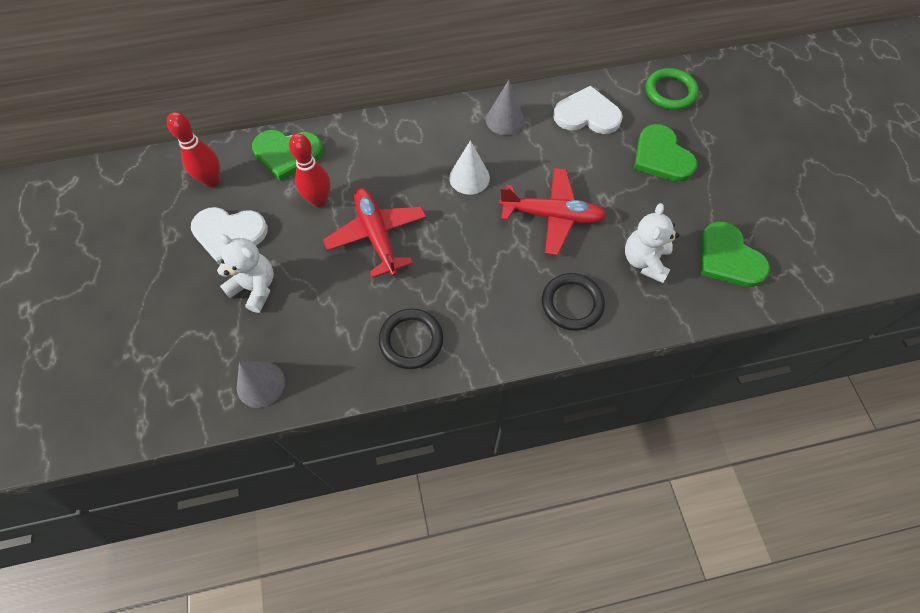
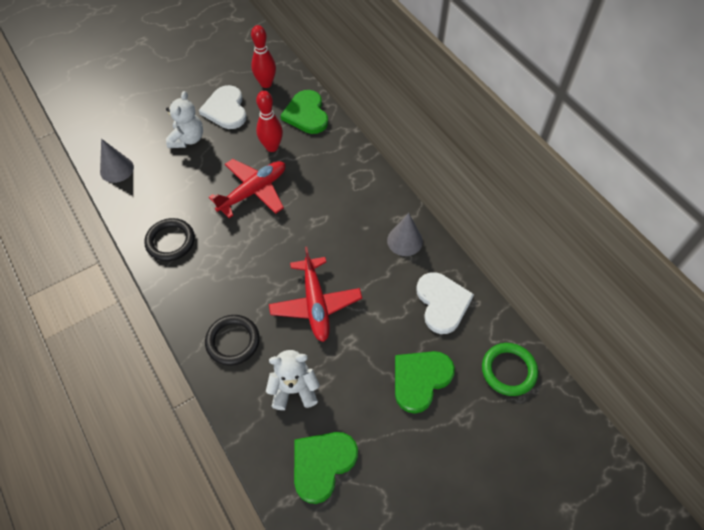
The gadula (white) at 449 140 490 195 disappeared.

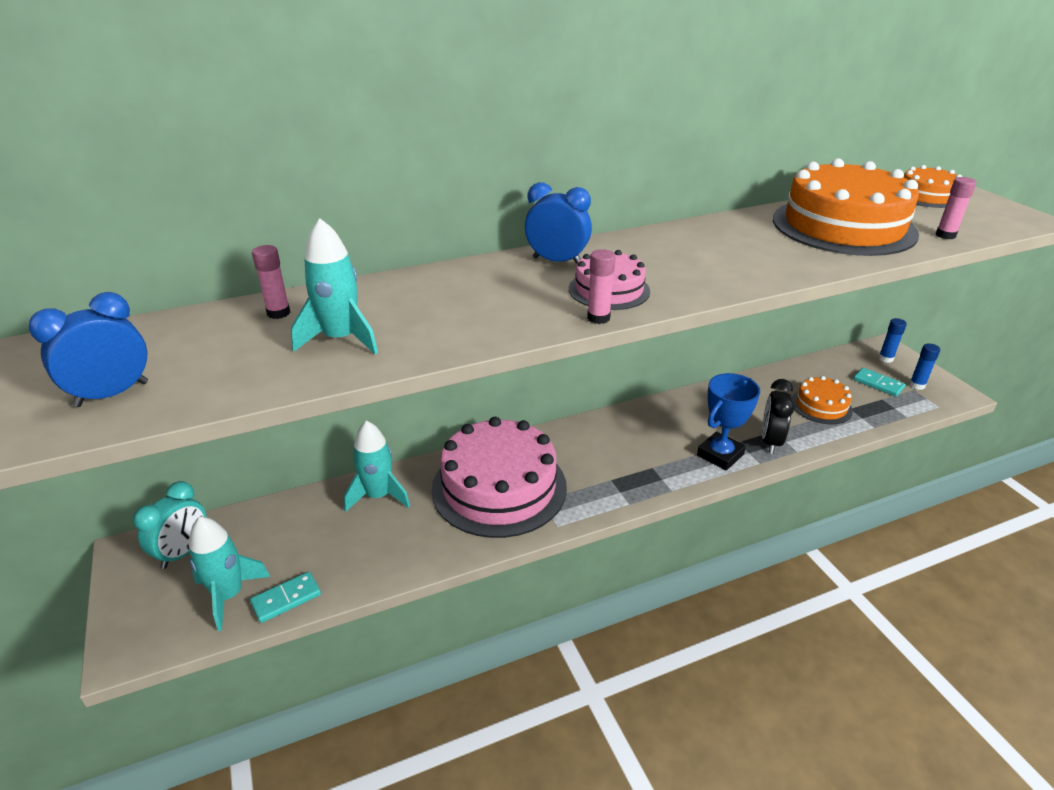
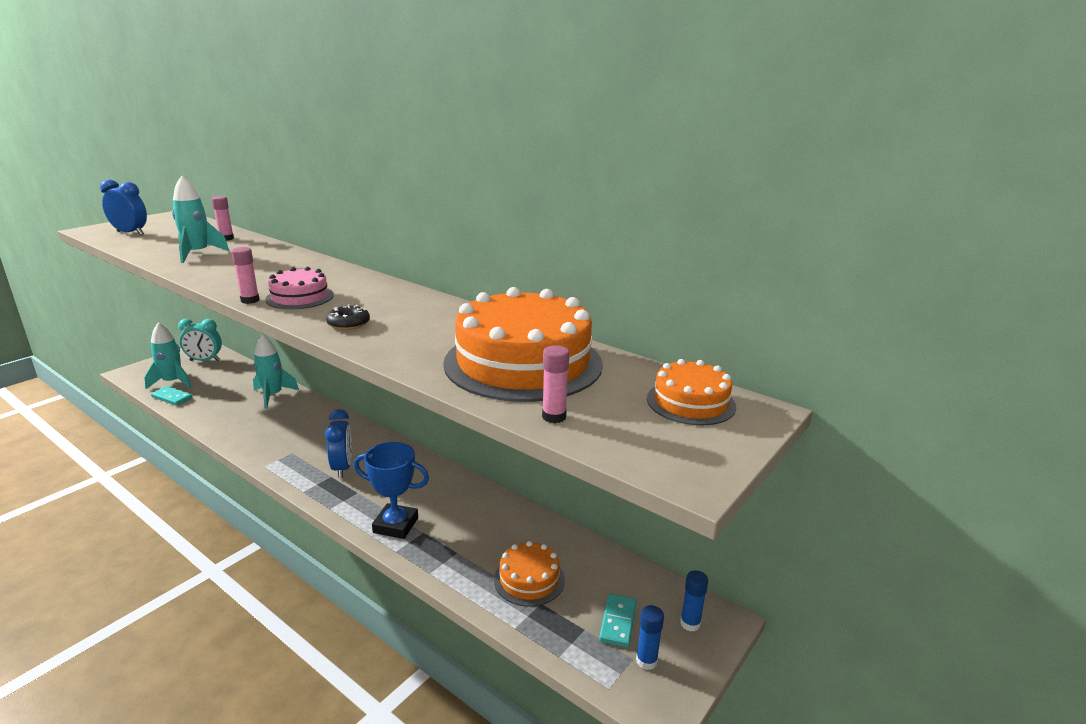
The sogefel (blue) moved from 525 182 592 264 to 325 409 352 478.
The sogefel (black) at 762 379 794 454 disappeared.
The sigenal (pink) at 431 417 567 538 disappeared.
The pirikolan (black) at 326 304 370 330 appeared.

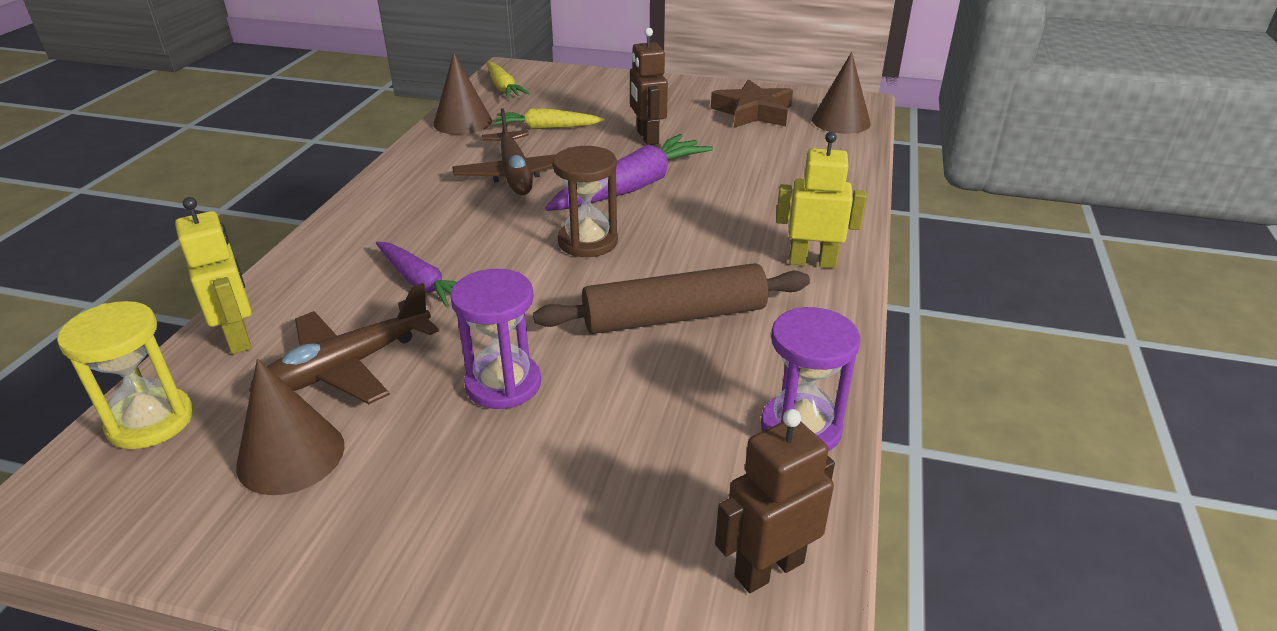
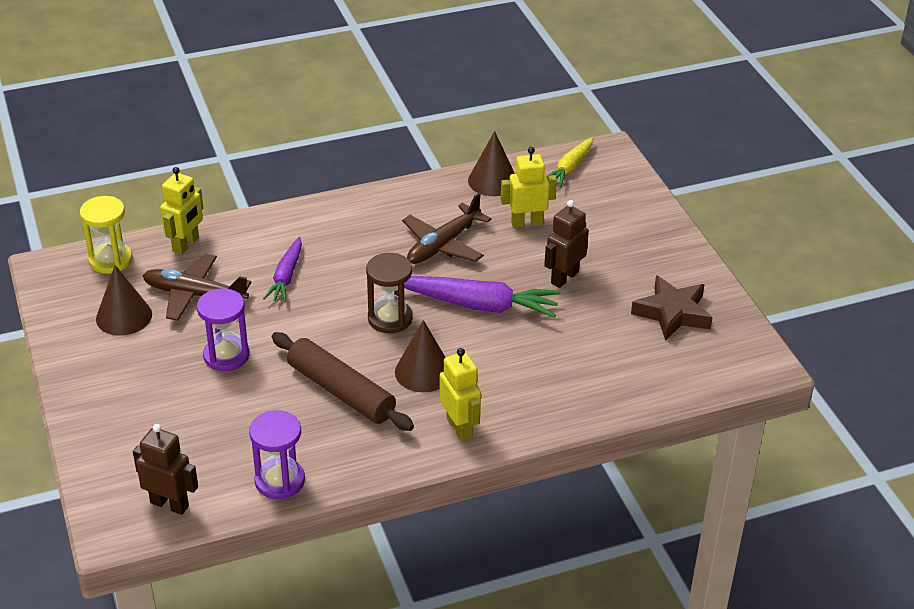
The gadula (brown) moved from 812 52 871 134 to 395 320 445 392.
The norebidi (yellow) at 494 108 604 129 was replaced by the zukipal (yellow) at 500 147 557 228.

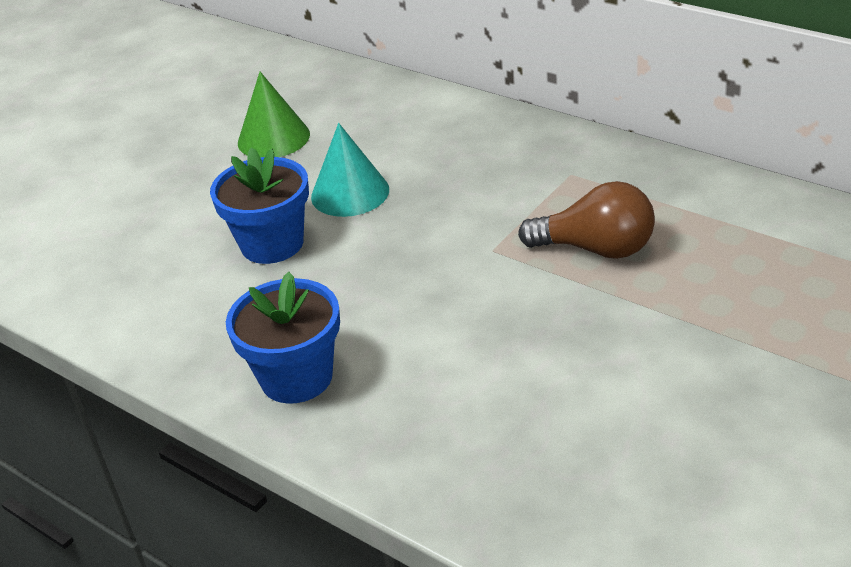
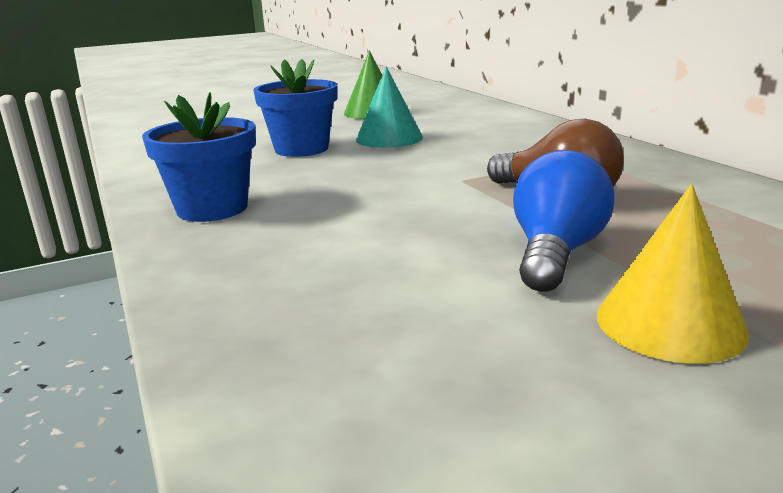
The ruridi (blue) at 513 150 615 292 appeared.
The gadula (yellow) at 597 184 749 364 appeared.

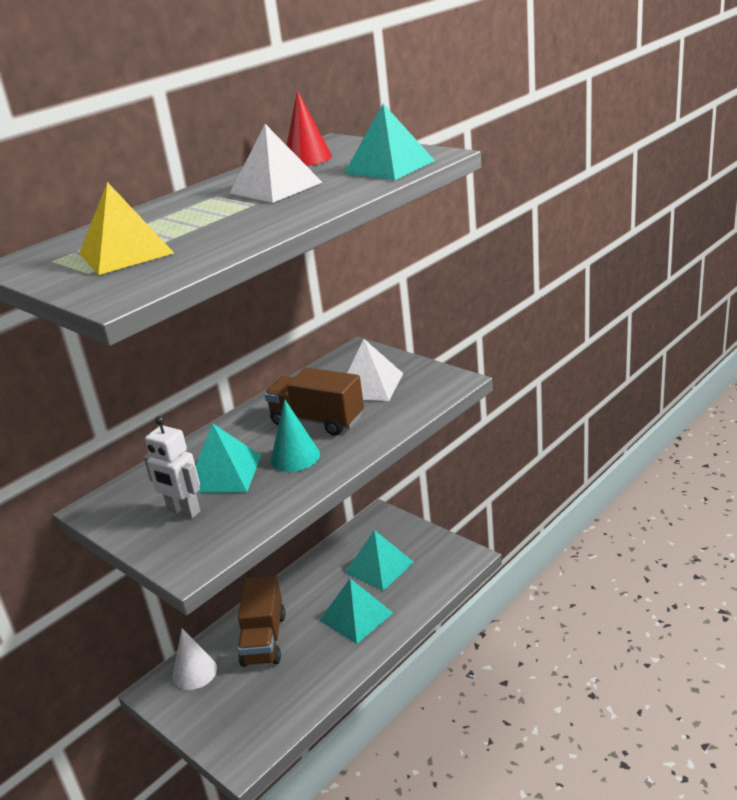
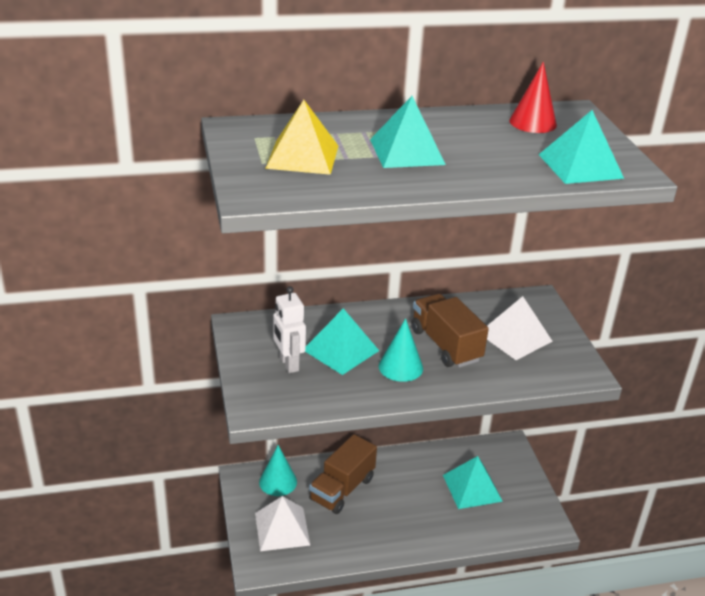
The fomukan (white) moved from 229 124 323 203 to 255 496 310 551.
The fomukan (turquoise) moved from 319 578 393 644 to 370 96 446 168.
The gadula (white) at 173 628 217 690 became the gadula (turquoise) at 259 445 297 496.

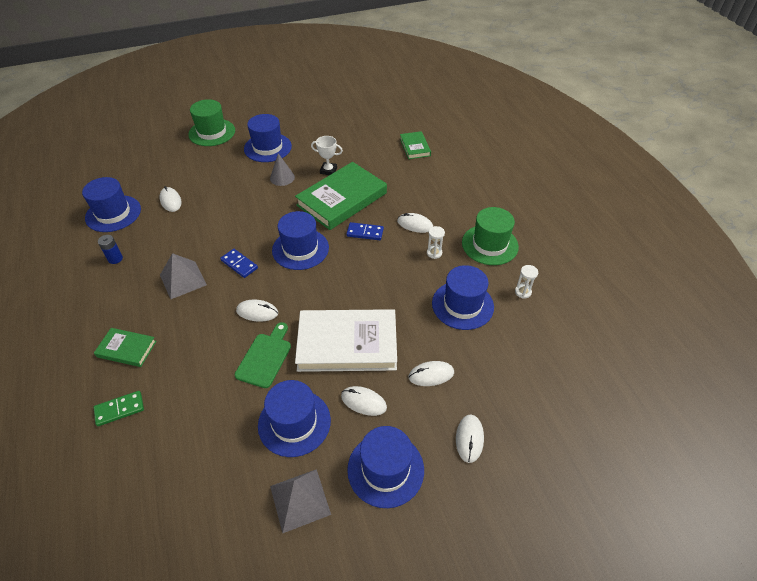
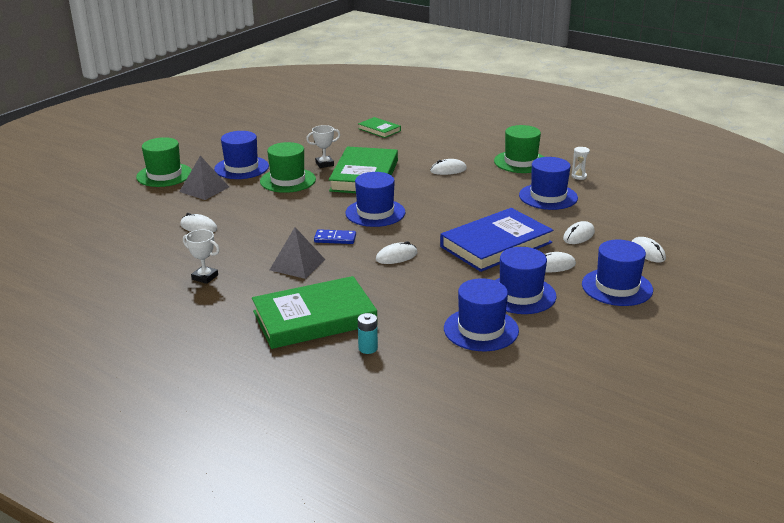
The gadula (grey) at 270 153 295 186 was replaced by the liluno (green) at 260 142 316 193.
The liluno (blue) moved from 82 177 141 232 to 444 278 519 351.
The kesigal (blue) at 346 222 384 240 disappeared.
The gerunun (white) at 427 226 445 259 disappeared.
The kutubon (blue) at 98 235 123 264 was replaced by the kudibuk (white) at 183 229 220 284.
The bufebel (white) at 295 309 397 372 became the bufebel (blue) at 440 208 553 272.
The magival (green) at 235 322 291 388 disappeared.
The bufebel (green) at 94 328 157 367 changed to 2.01 times the size.
The kesigal (green) at 94 391 144 426 was replaced by the kutubon (turquoise) at 358 313 378 354.
The fomukan (grey) moved from 270 469 331 534 to 179 156 229 200.

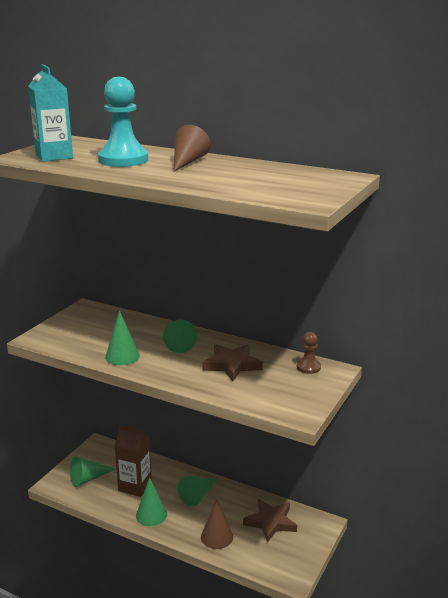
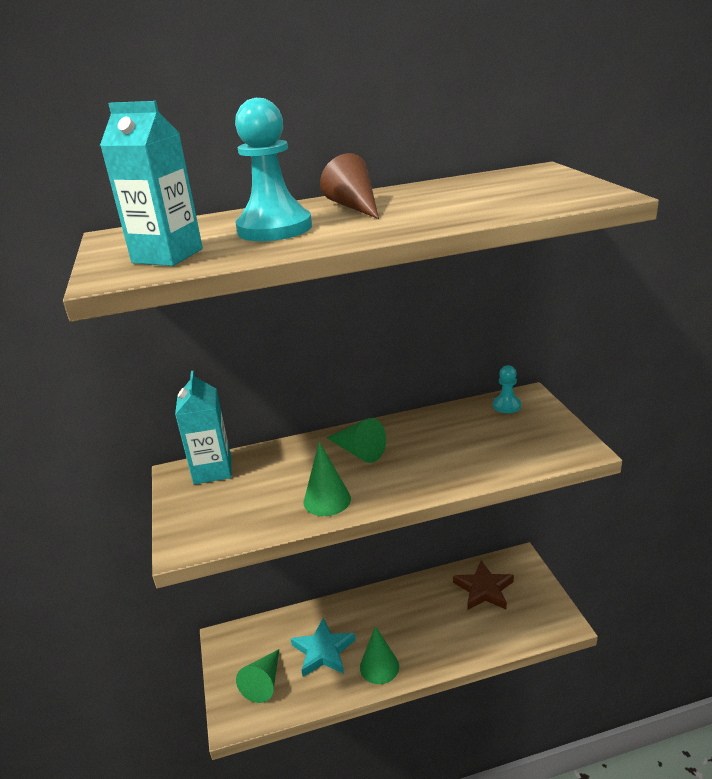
The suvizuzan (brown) at 297 332 321 374 became the suvizuzan (turquoise) at 493 365 521 413.
The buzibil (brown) at 202 344 263 381 disappeared.
The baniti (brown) at 115 425 152 497 was replaced by the buzibil (turquoise) at 291 618 356 677.
The gadula (green) at 178 476 216 506 disappeared.
The gadula (brown) at 201 499 233 549 disappeared.
The baniti (turquoise) at 175 371 232 484 appeared.

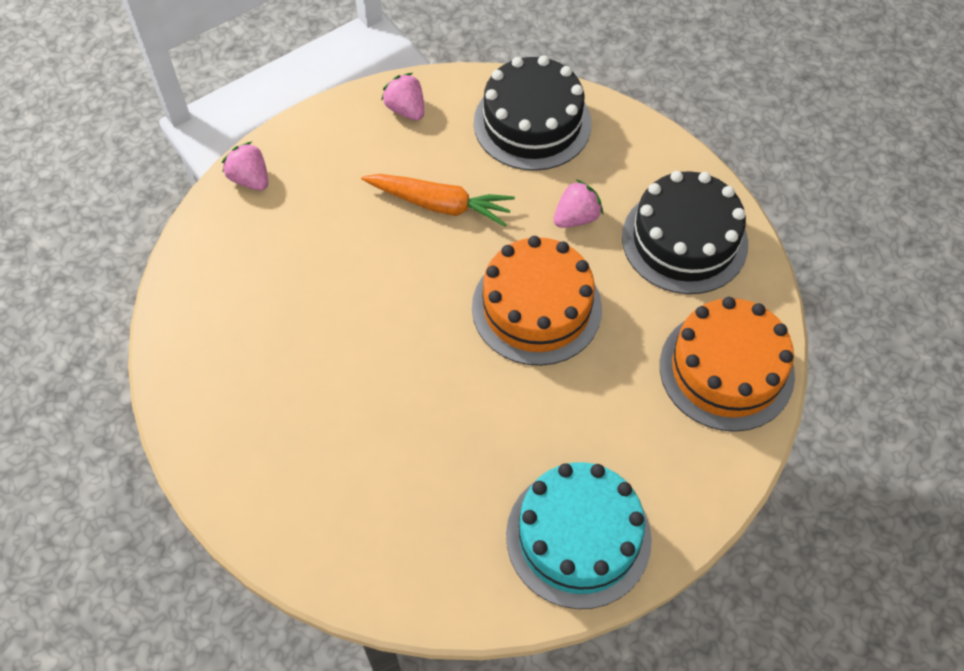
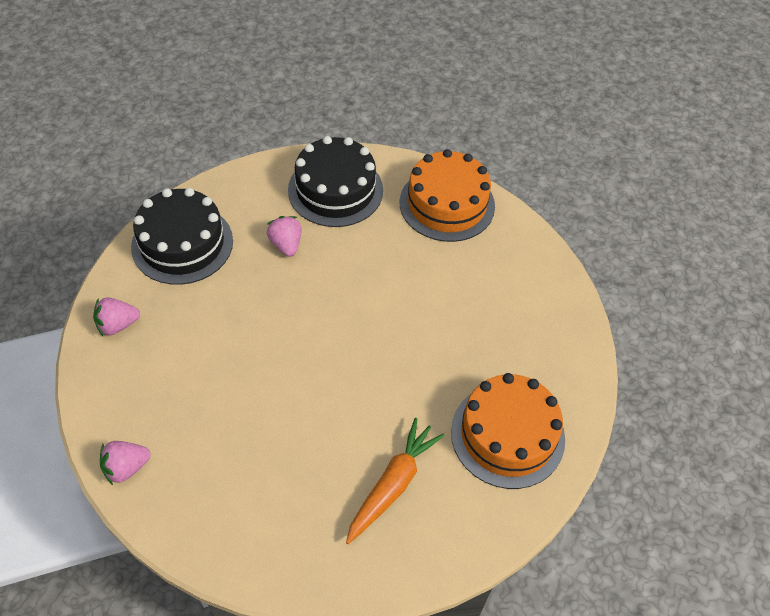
The norebidi (orange) moved from 361 174 515 227 to 346 418 445 544.
The sigenal (orange) moved from 472 236 602 366 to 451 373 565 489.
The sigenal (turquoise) at 506 462 652 609 disappeared.

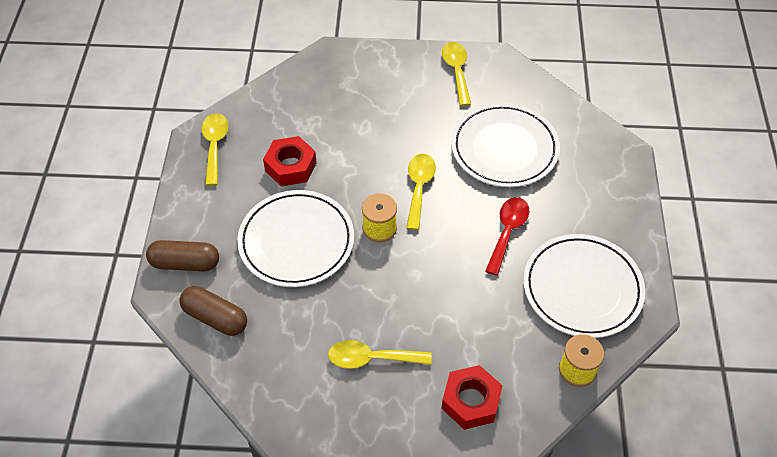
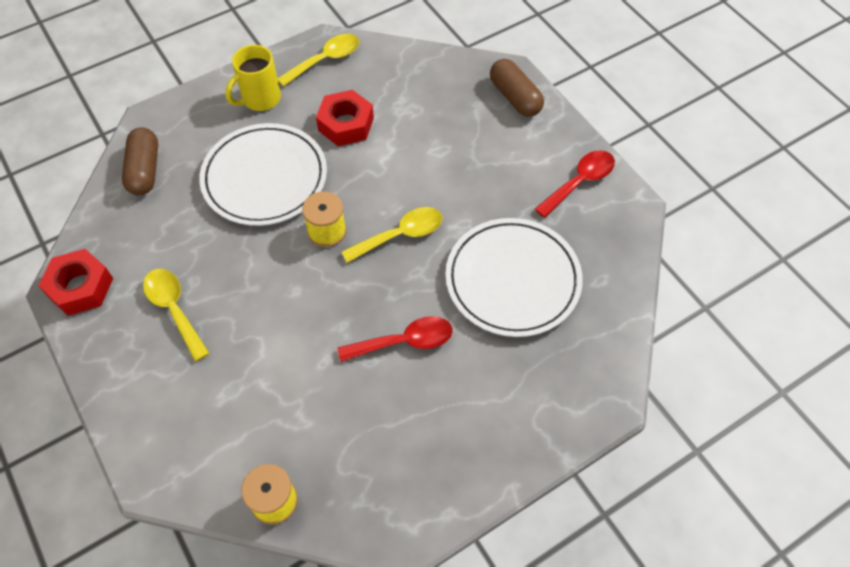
The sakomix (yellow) at 442 42 471 106 became the sakomix (red) at 535 150 615 218.
The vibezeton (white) at 523 234 645 338 disappeared.
The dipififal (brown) moved from 146 240 219 271 to 490 59 544 117.
The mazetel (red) moved from 441 365 503 430 to 38 249 113 316.
The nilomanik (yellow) at 225 45 281 111 appeared.

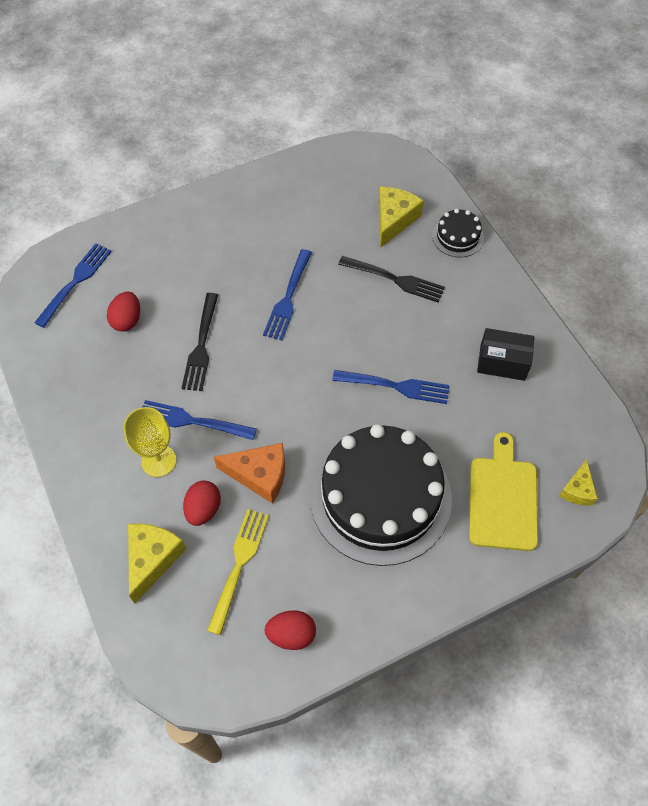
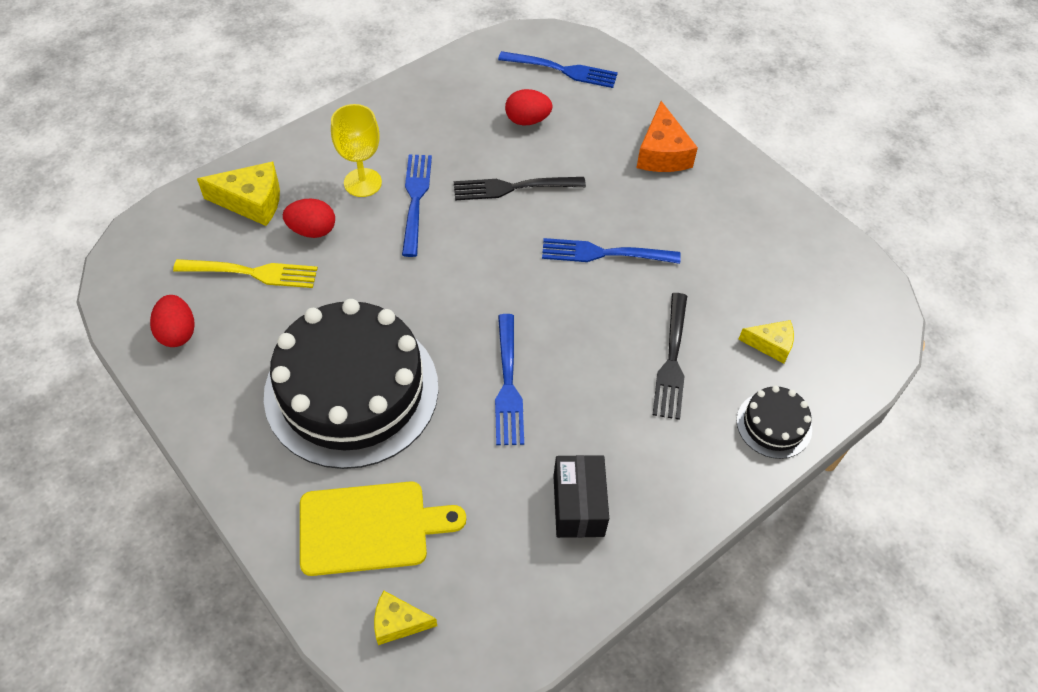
The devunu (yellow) at 379 187 424 247 changed to 0.62 times the size.
The devunu (orange) moved from 214 443 285 504 to 636 101 698 172.

